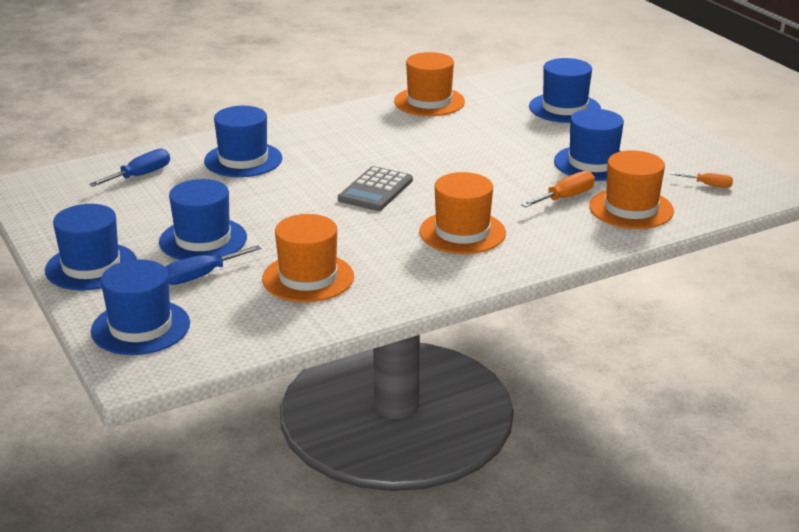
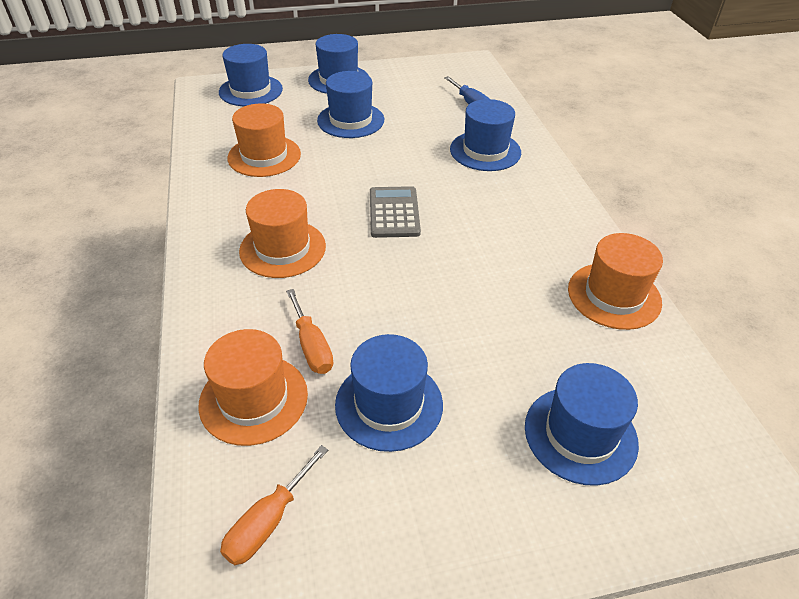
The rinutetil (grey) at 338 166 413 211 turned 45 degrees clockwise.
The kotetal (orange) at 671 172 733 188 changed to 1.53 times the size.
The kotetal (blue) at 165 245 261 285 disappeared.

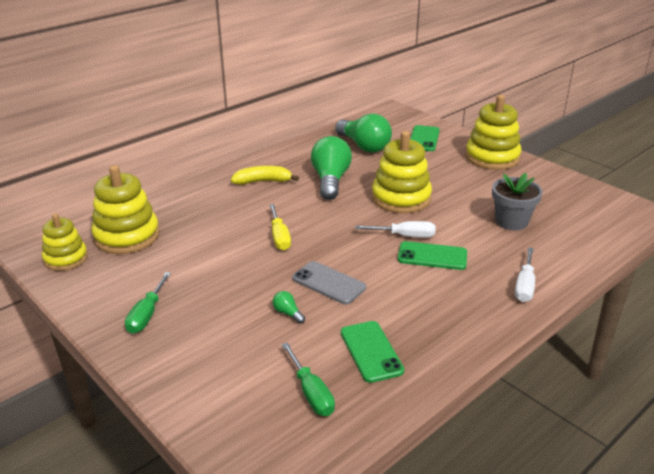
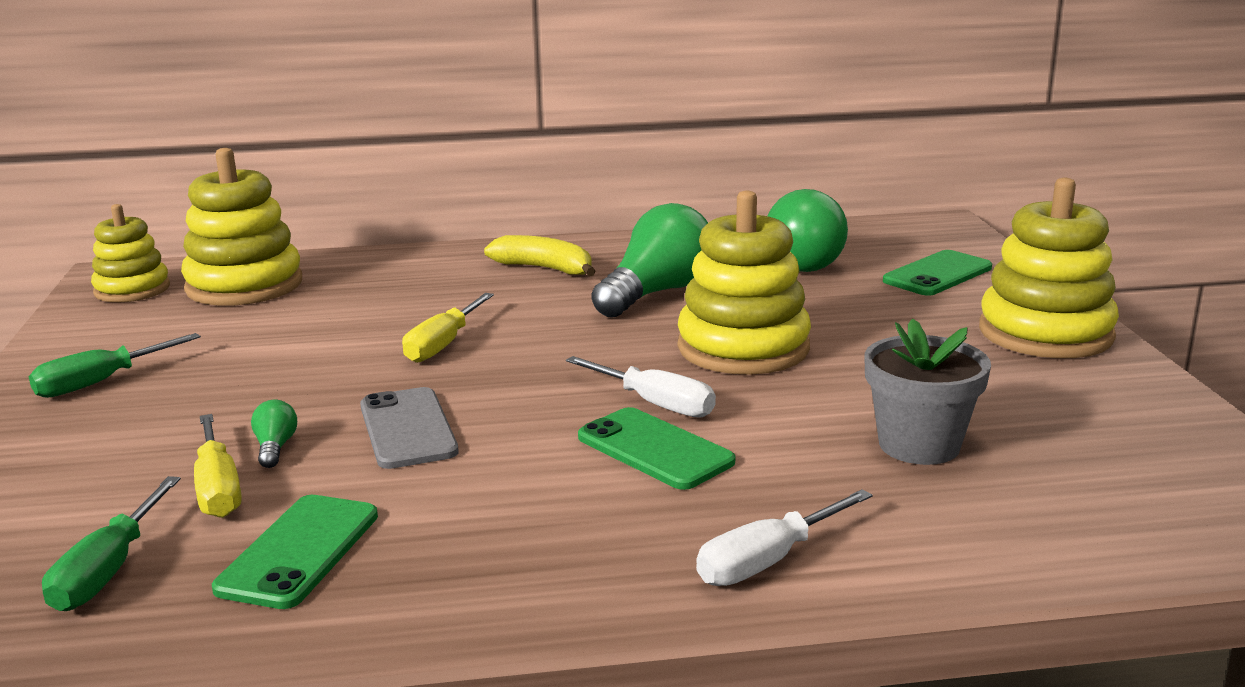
The kotetal (yellow) at 194 414 242 518 appeared.

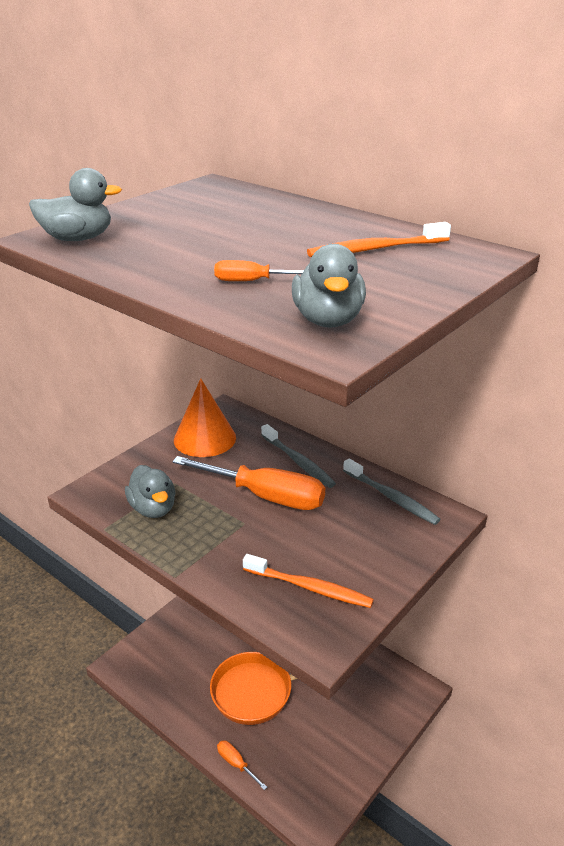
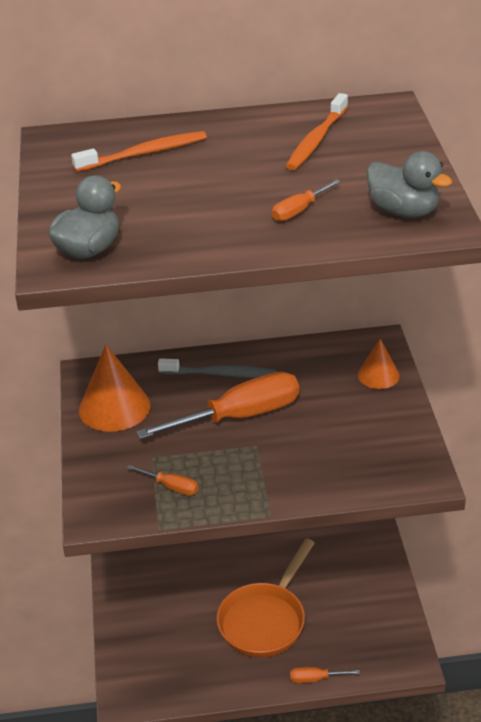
The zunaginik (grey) at 343 458 441 525 disappeared.
The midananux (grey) at 125 465 175 518 was replaced by the kotetal (orange) at 127 465 199 496.
The zunaginik (orange) moved from 243 554 374 608 to 71 131 207 172.
The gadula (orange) at 358 339 400 389 appeared.

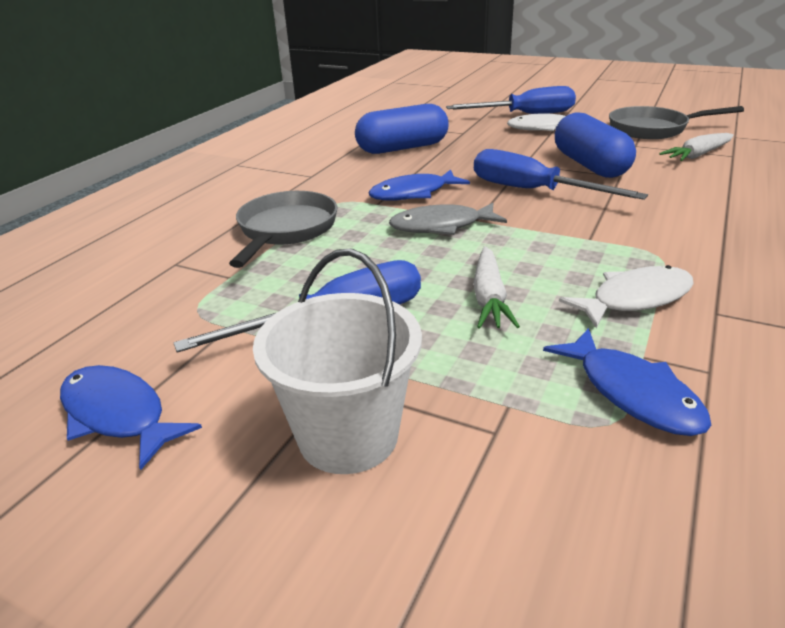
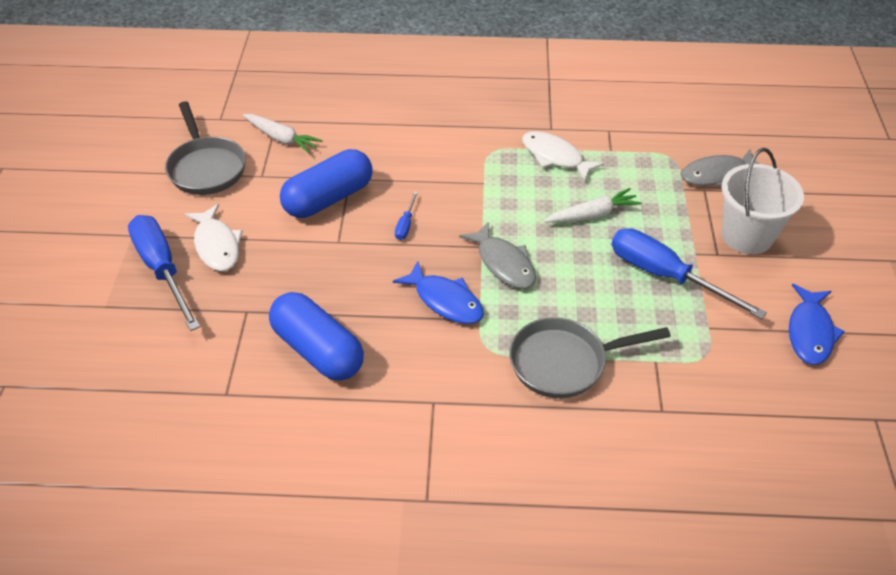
The kotetal (blue) at 474 149 648 200 changed to 0.43 times the size.
The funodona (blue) at 543 328 711 436 disappeared.
The funodona (grey) at 681 149 760 186 appeared.

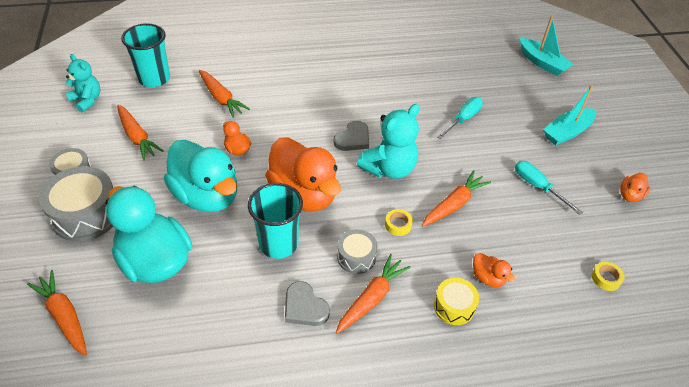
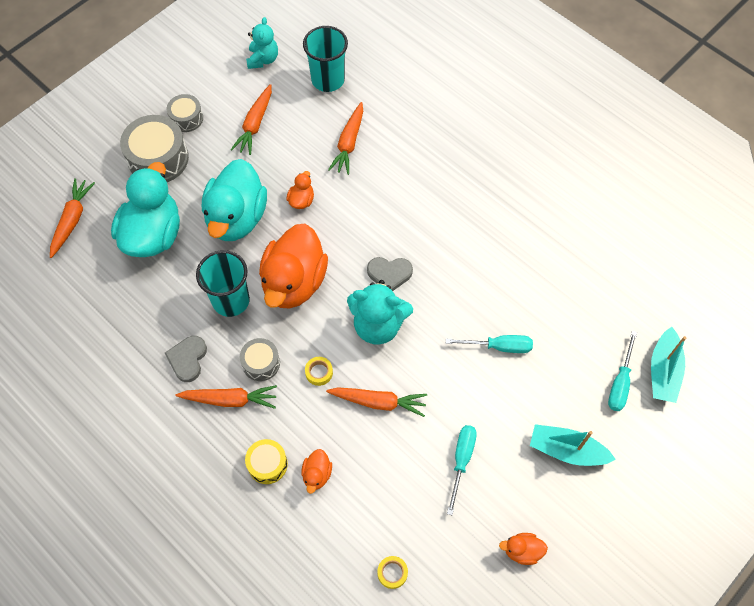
The kotetal (turquoise) at 608 331 637 411 appeared.

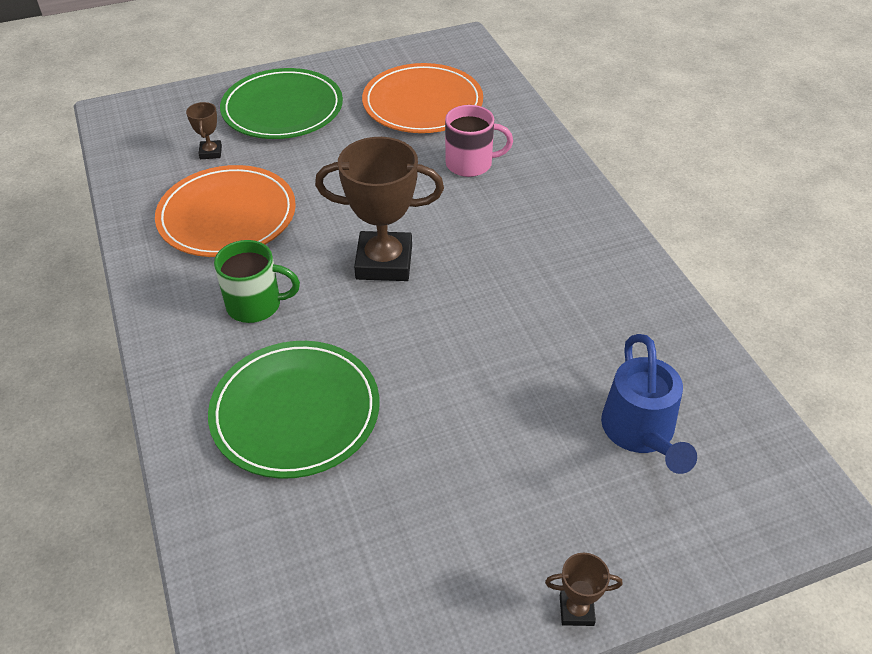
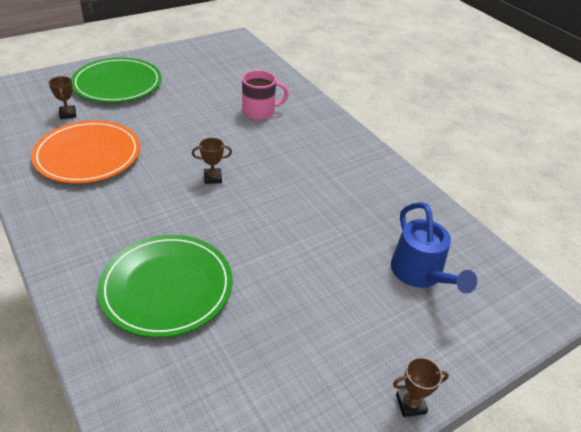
The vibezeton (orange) at 362 63 483 133 disappeared.
The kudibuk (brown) at 315 137 444 281 changed to 0.45 times the size.
The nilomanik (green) at 214 240 300 323 disappeared.

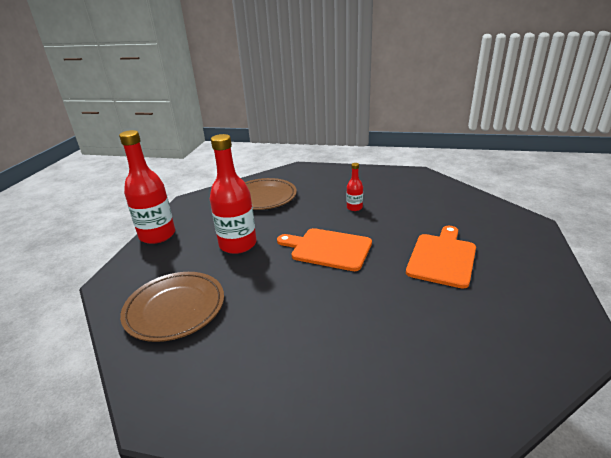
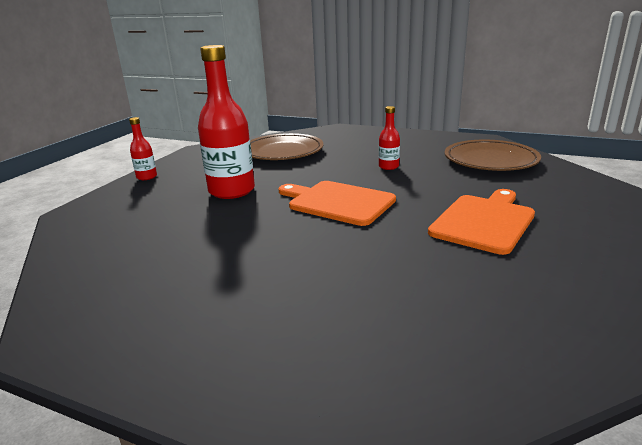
The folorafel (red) at 119 130 175 244 changed to 0.48 times the size.
The vibezeton (brown) moved from 120 272 224 342 to 445 140 541 171.

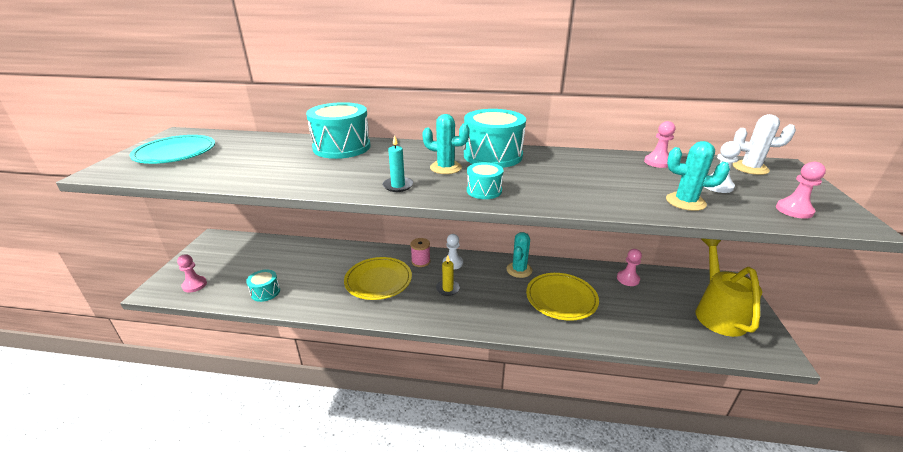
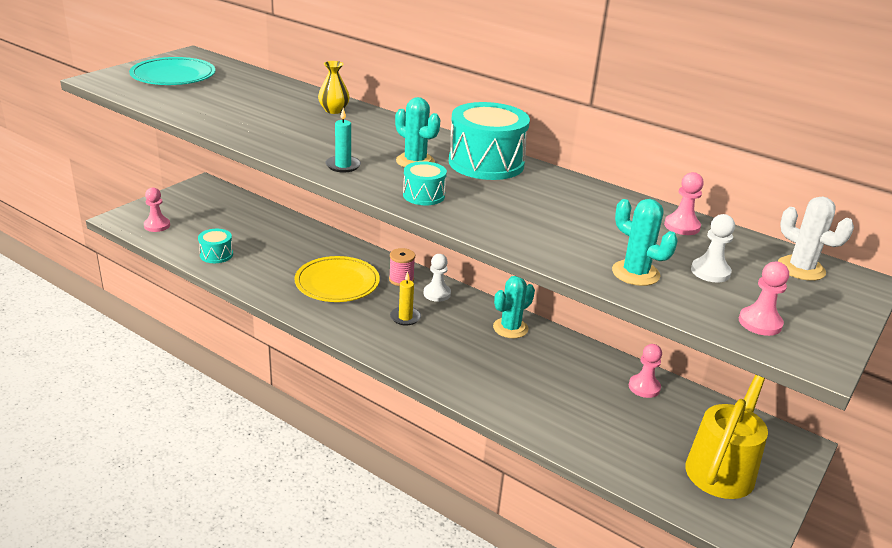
The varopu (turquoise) at 306 102 371 159 was replaced by the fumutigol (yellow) at 318 61 350 114.
The vibezeton (yellow) at 526 273 599 321 disappeared.

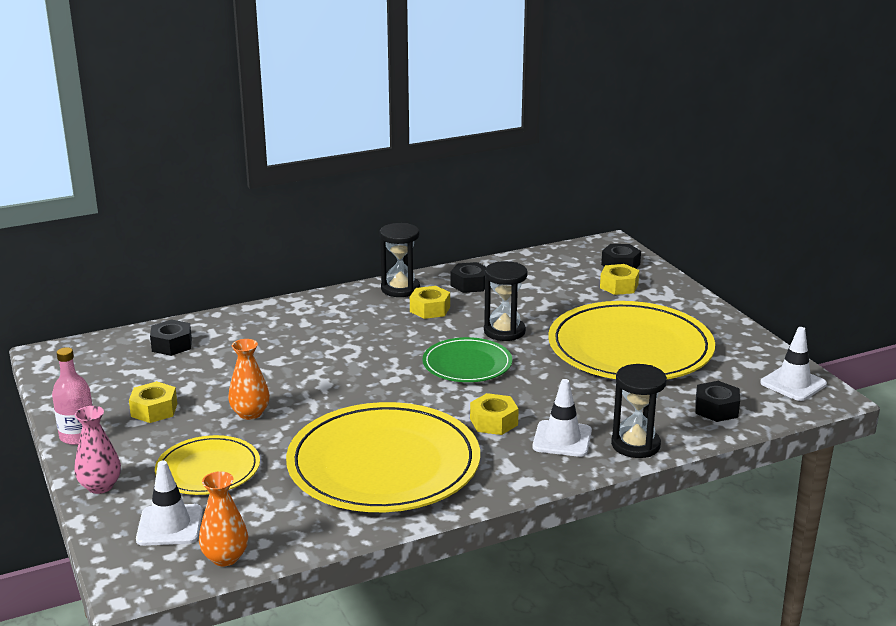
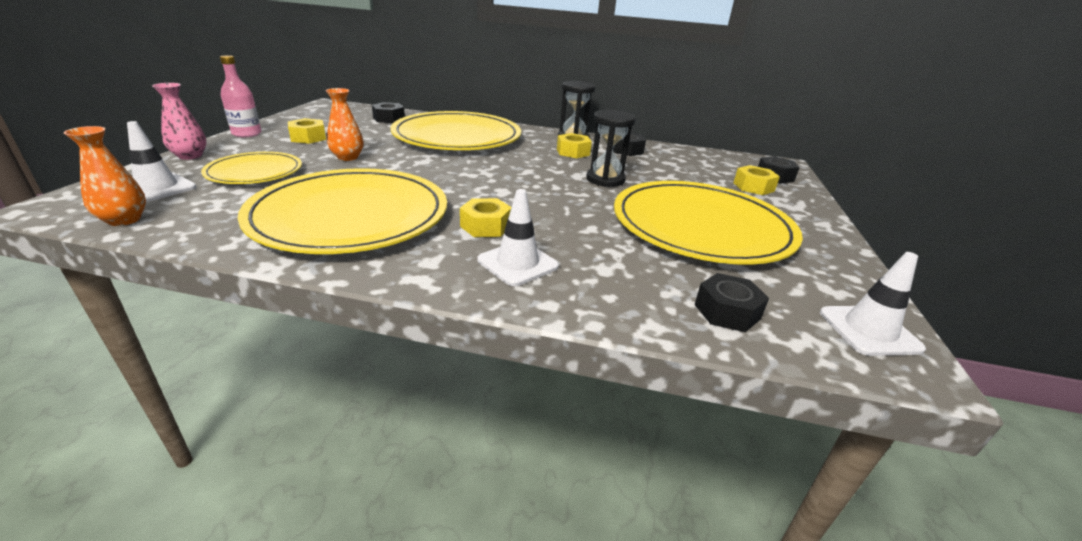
The vibezeton (green) at 422 337 512 382 disappeared.
The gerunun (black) at 611 364 667 458 disappeared.
The vibezeton (yellow) at 391 111 521 150 appeared.

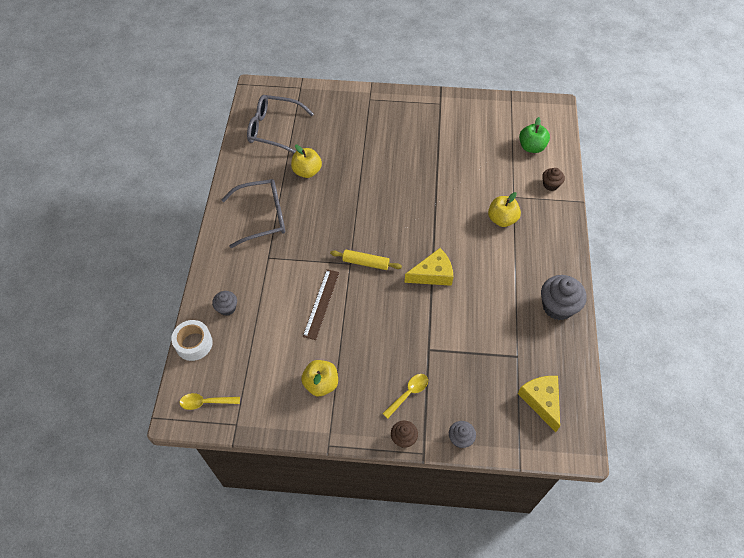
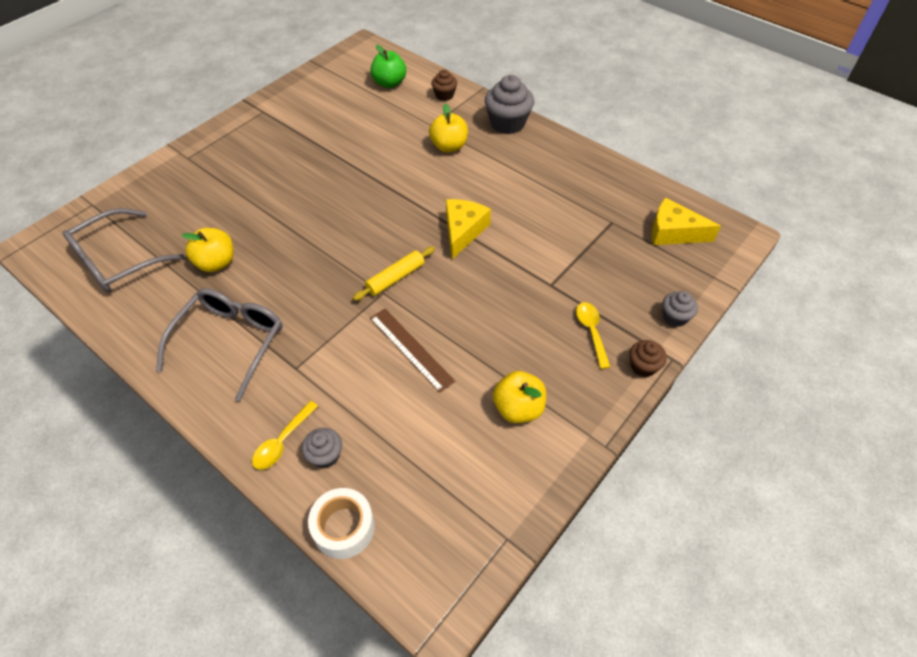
The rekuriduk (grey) moved from 541 275 587 320 to 485 75 534 134.
The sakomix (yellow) moved from 179 393 240 410 to 252 401 318 470.

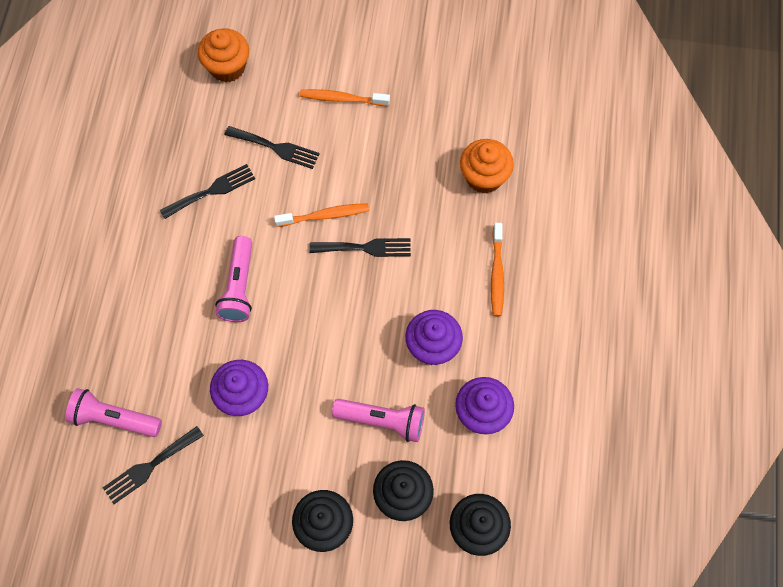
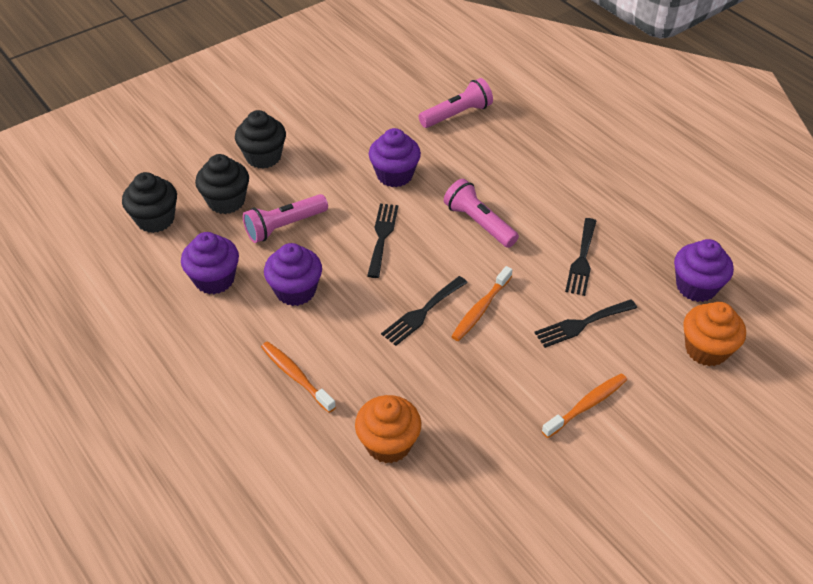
The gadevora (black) moved from 103 426 204 504 to 367 204 398 278.
The rekuriduk (purple) at 674 239 734 302 appeared.

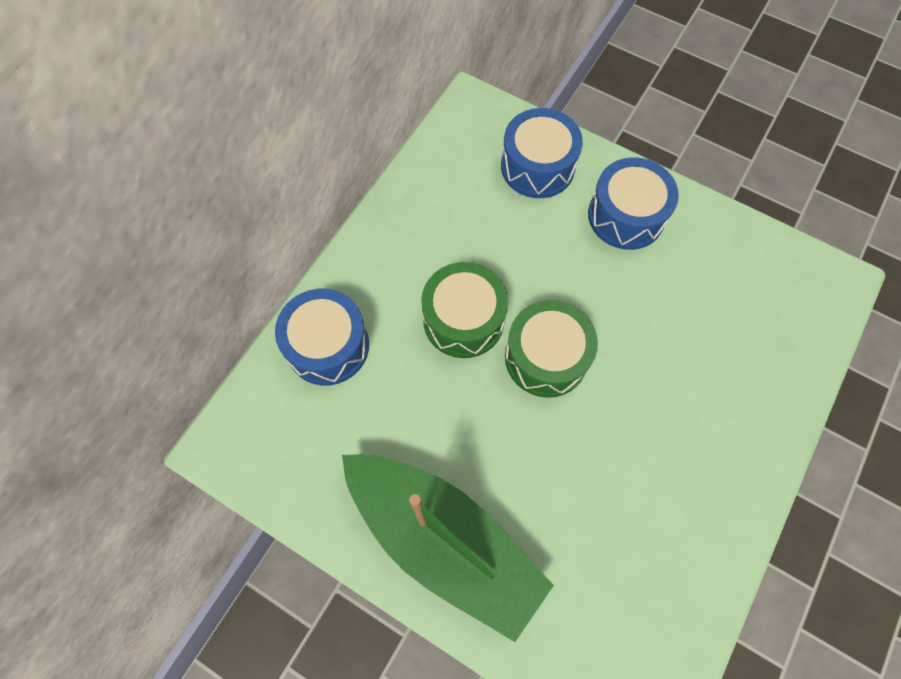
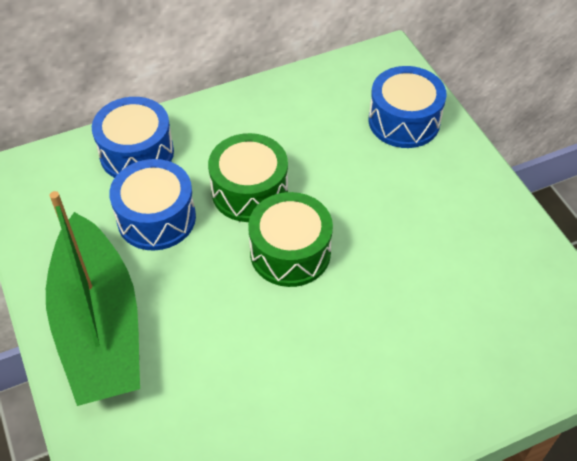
The varopu (blue) moved from 588 157 679 250 to 109 159 196 251.

